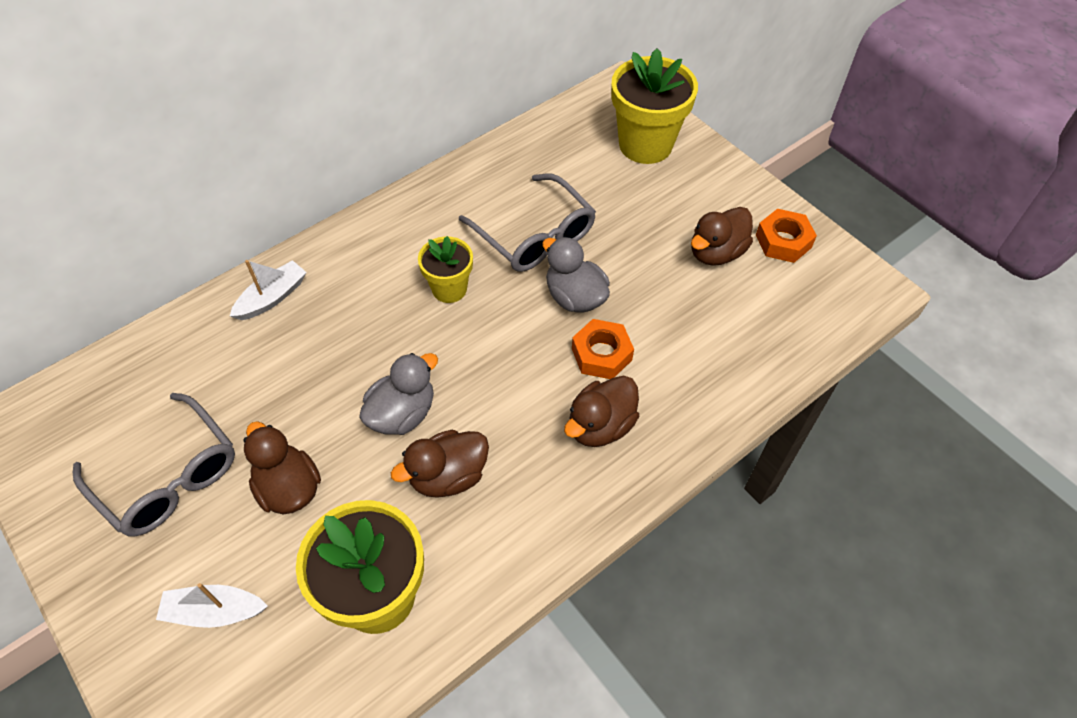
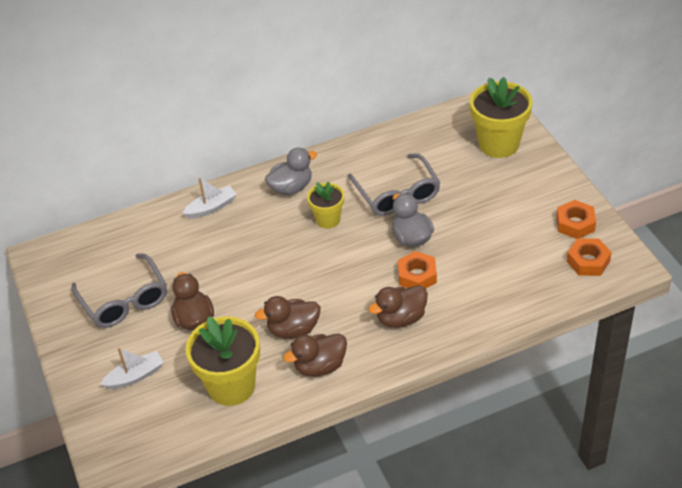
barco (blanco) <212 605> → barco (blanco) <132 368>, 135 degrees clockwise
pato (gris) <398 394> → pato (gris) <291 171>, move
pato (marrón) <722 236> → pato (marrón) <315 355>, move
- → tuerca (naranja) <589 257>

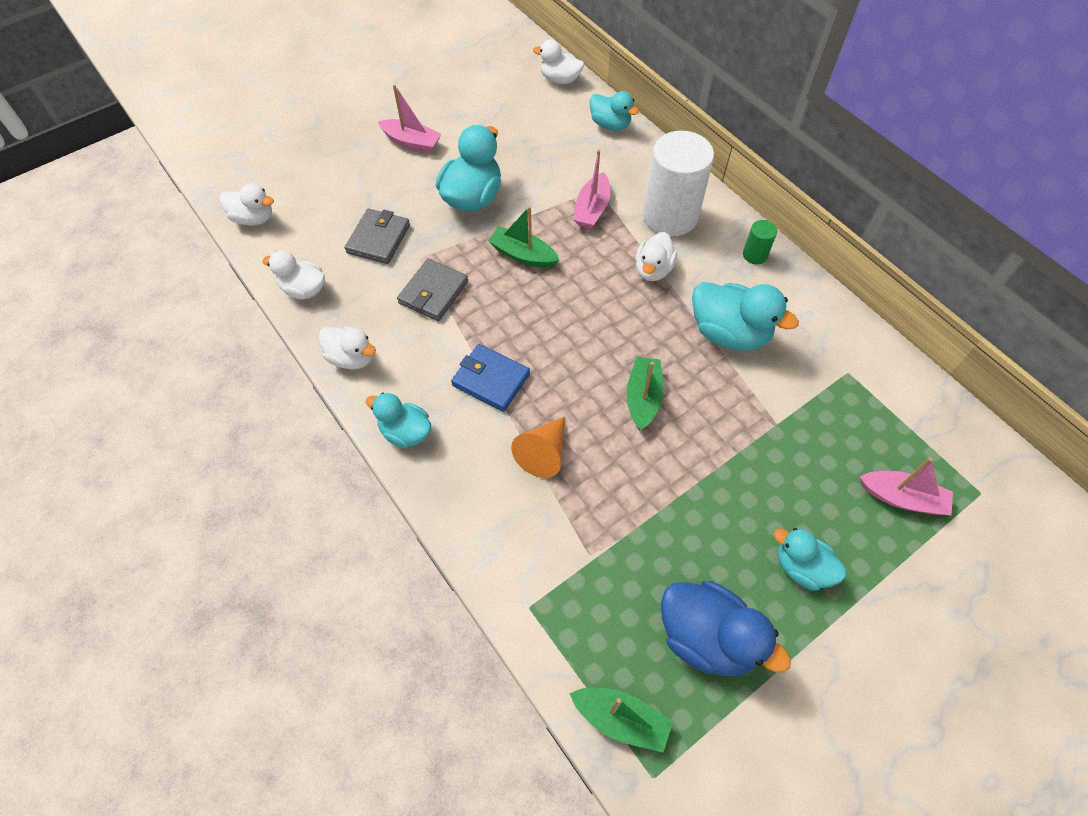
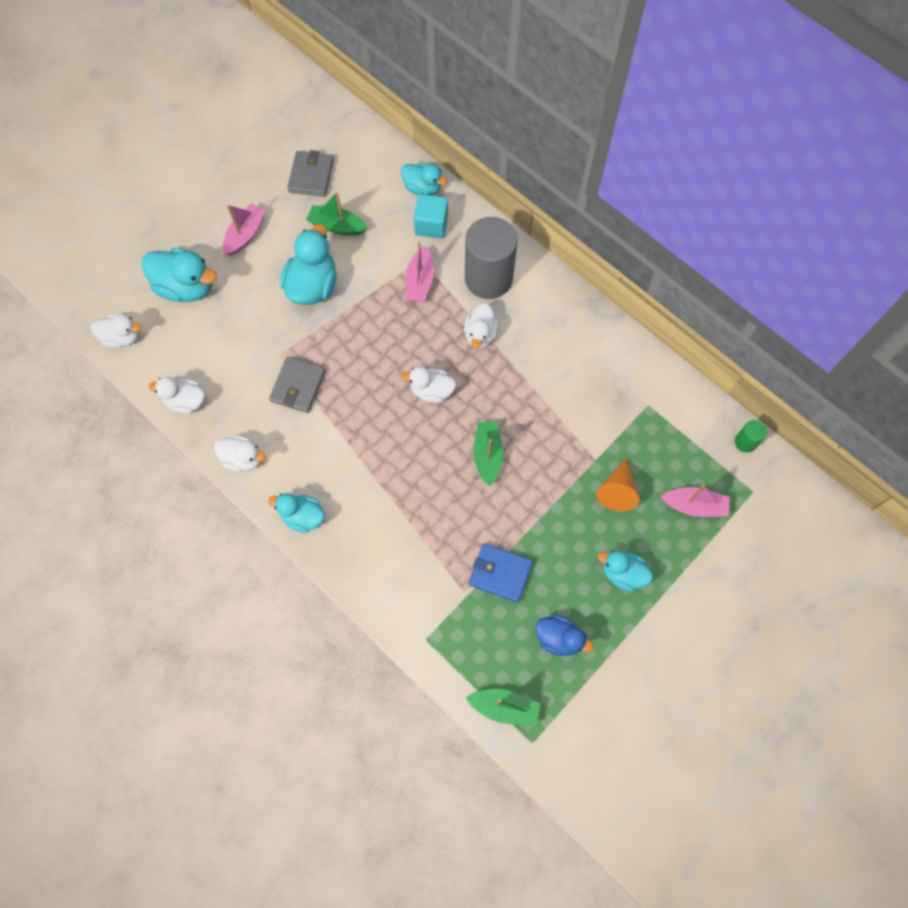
pato (turquesa) <745 316> → pato (turquesa) <179 275>, move
barco (rosa) <410 118> → barco (rosa) <244 229>, 75 degrees counterclockwise
cartera (gris) <377 236> → cartera (gris) <310 173>, move
barco (verde) <523 237> → barco (verde) <337 213>, move
pato (blanco) <558 61> → pato (blanco) <428 384>, move
- → cubo (turquesa) <431 216>
cilindro (blanco) <678 183> → cilindro (gris) <491 258>
cartera (azul) <490 378> → cartera (azul) <501 573>, move
pato (azul) <726 628> → pato (azul) <564 635>, x0.63
cono (naranja) <538 447> → cono (naranja) <617 484>, move
cilindro (verde) <760 242> → cilindro (verde) <751 436>, move

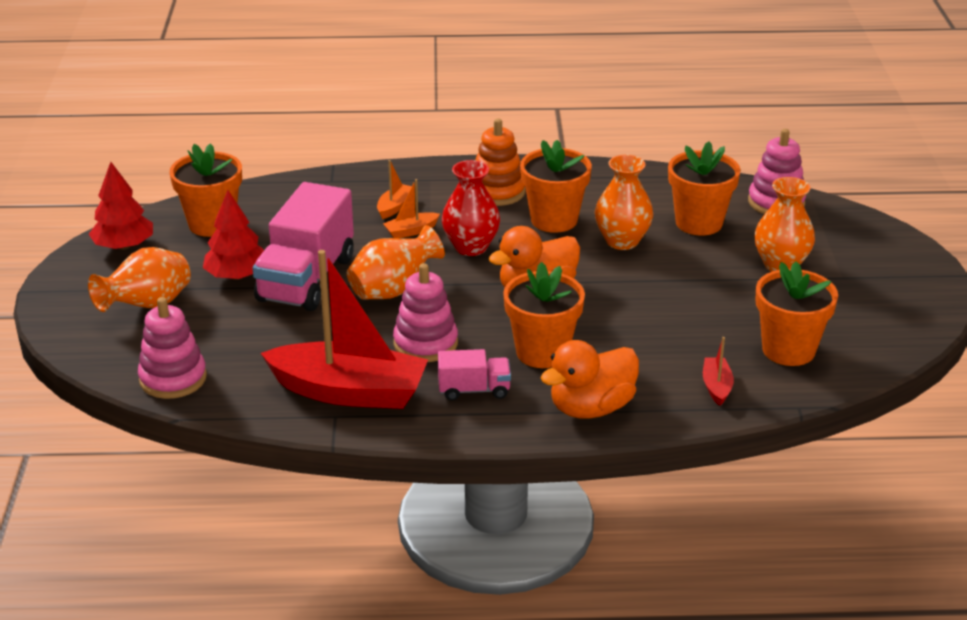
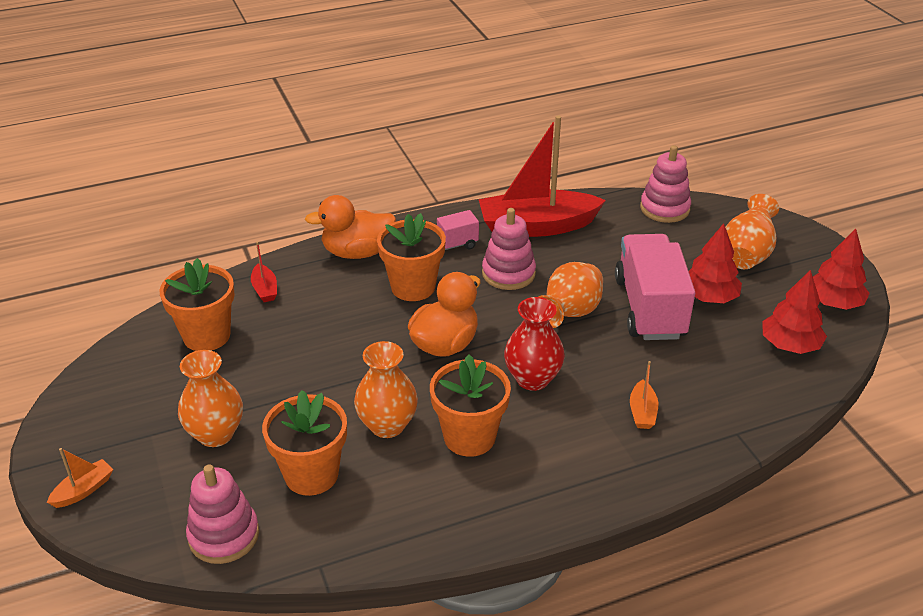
barco (naranja) <411 208> → barco (naranja) <80 478>, move
pato (naranja) <590 379> → pato (naranja) <350 227>, 135 degrees counterclockwise
maceta (naranja) <205 190> → árbol (rojo) <794 312>
juguete apilable (naranja) <501 162> → -

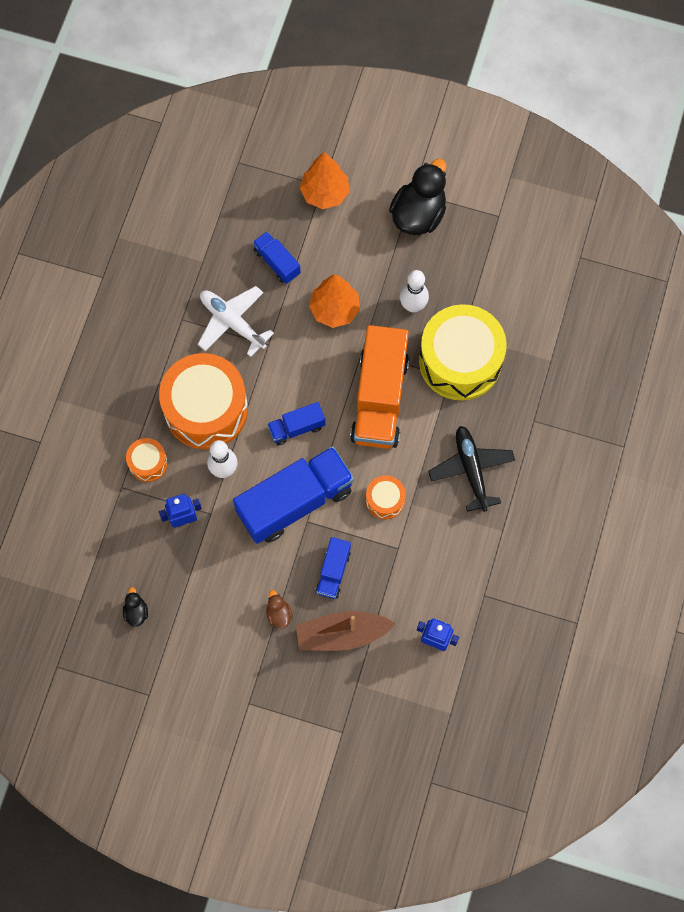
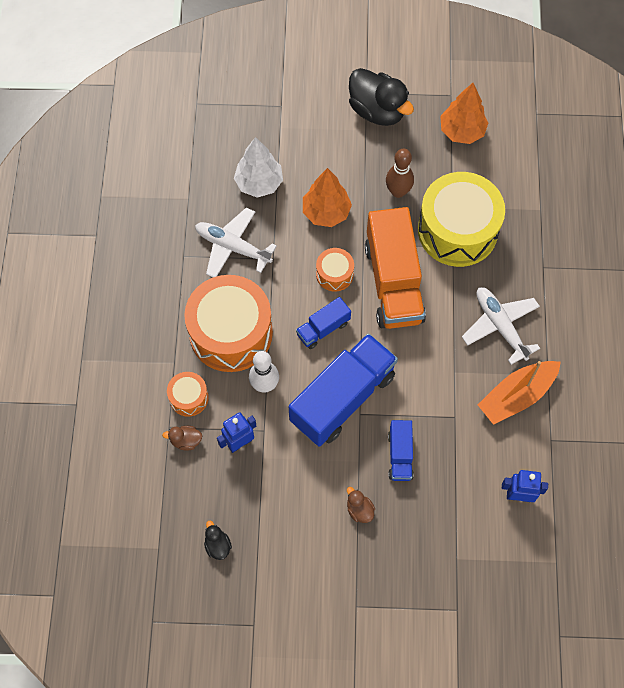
- → pato (marrón) <182 438>
camión (azul) <277 257> → árbol (blanco) <258 167>
tambor (naranja) <386 497> → tambor (naranja) <335 269>, move
pato (negro) <417 197> → pato (negro) <381 97>, 120 degrees clockwise
bolo (blanco) <414 291> → bolo (marrón) <400 173>
árbol (naranja) <324 180> → árbol (naranja) <464 113>, move
avión (negro) <471 469> → avión (blanco) <501 326>
- → barco (naranja) <519 393>
barco (marrón) <346 631> → -

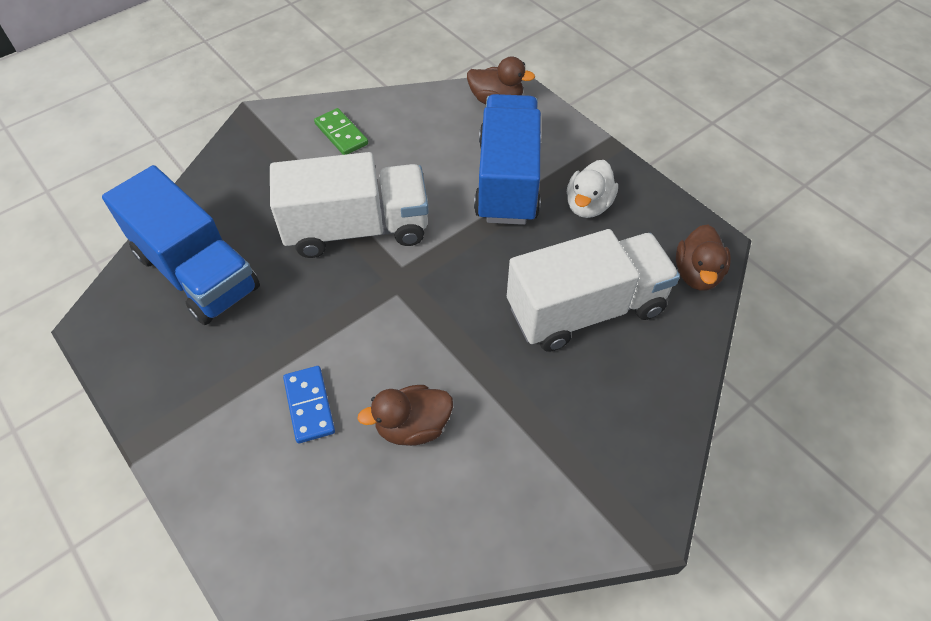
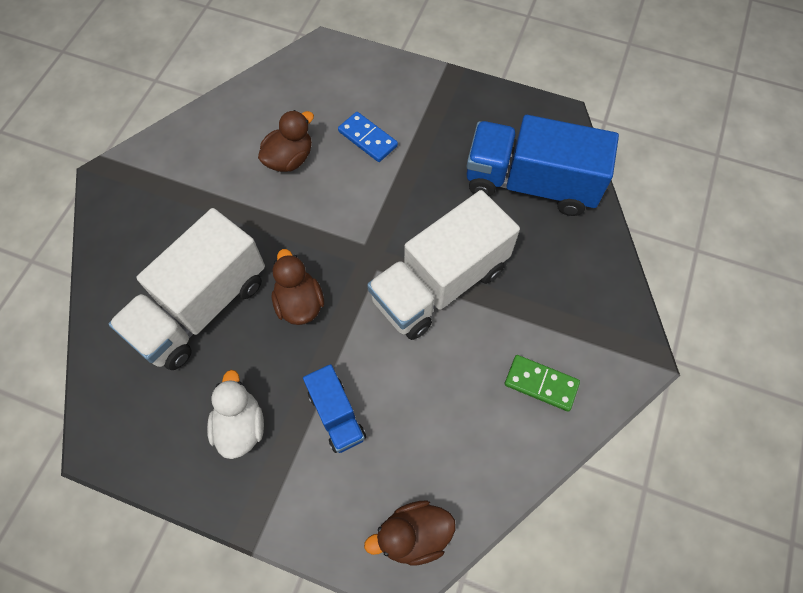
pato (marrón) <703 257> → pato (marrón) <298 287>, move
camión (azul) <507 159> → camión (azul) <334 408>, x0.51

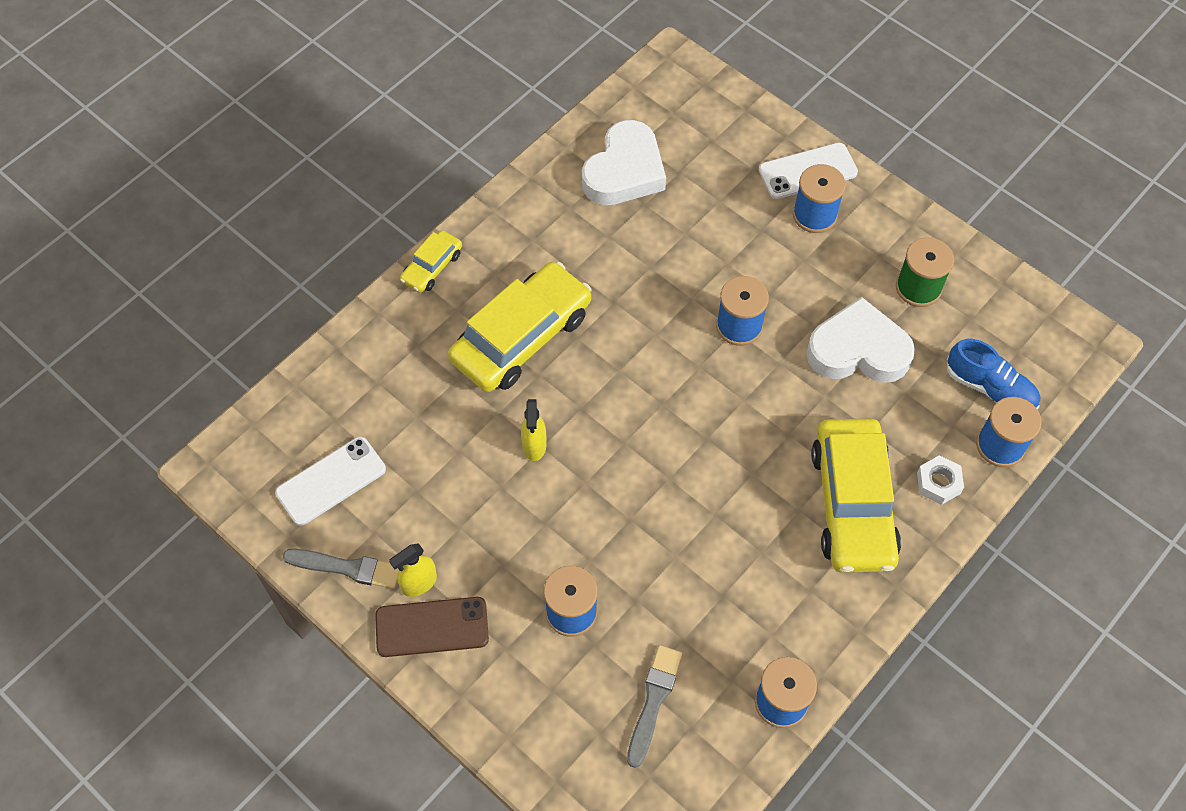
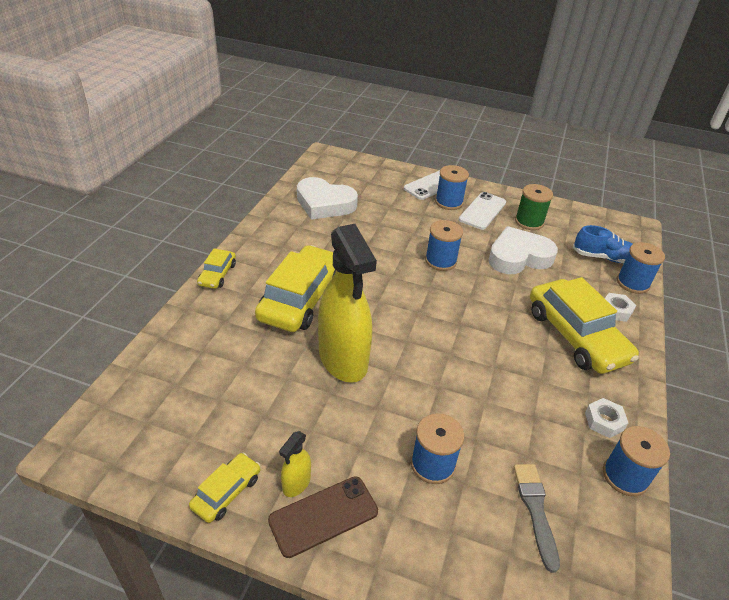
pincel (gris) <341 569> → coche (amarillo) <224 488>
corazón (blanco) <624 162> → corazón (blanco) <327 198>, 105 degrees clockwise
pulverizador (amarillo) <534 430> → pulverizador (amarillo) <347 303>, x2.37
móvil (blanco) <330 481> → móvil (blanco) <482 211>, move
- → tuerca (blanco) <606 418>

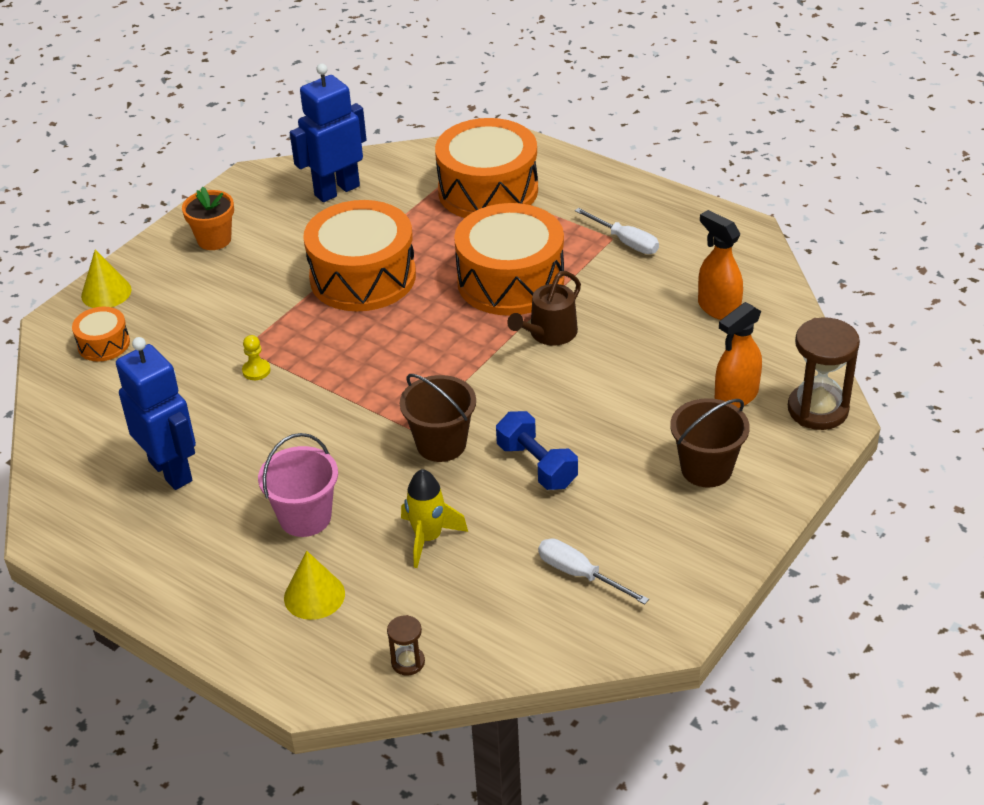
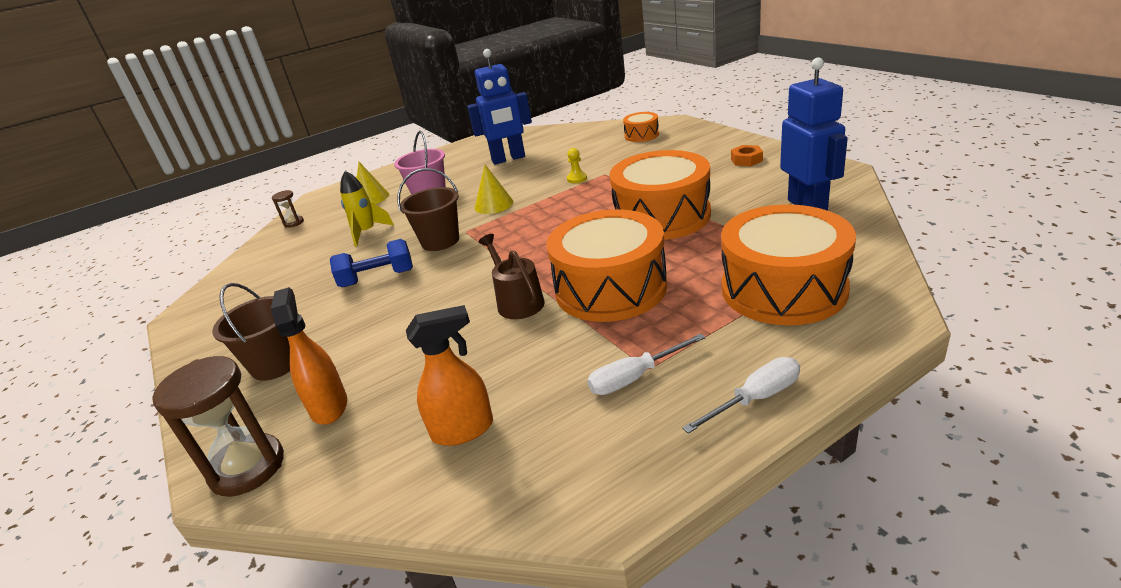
cono (amarillo) <106 278> → cono (amarillo) <494 189>, move
destornillador (blanco) <593 571> → destornillador (blanco) <741 395>, move
maceta (naranja) <208 218> → tuerca (naranja) <747 155>

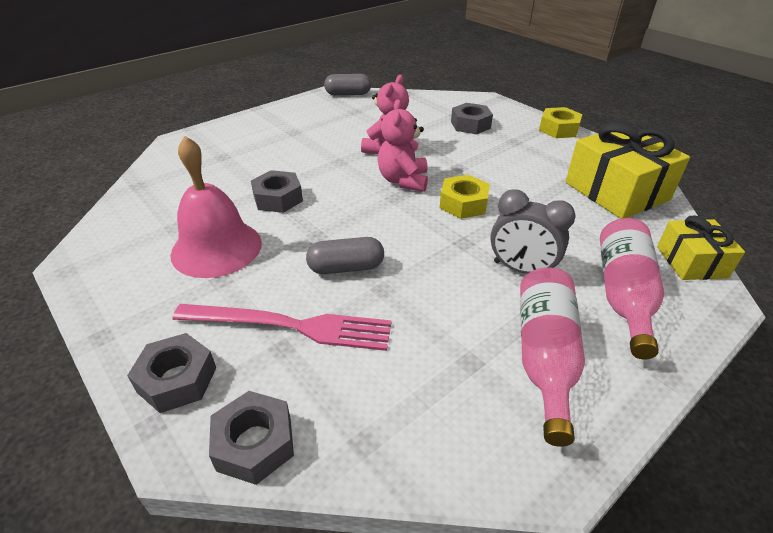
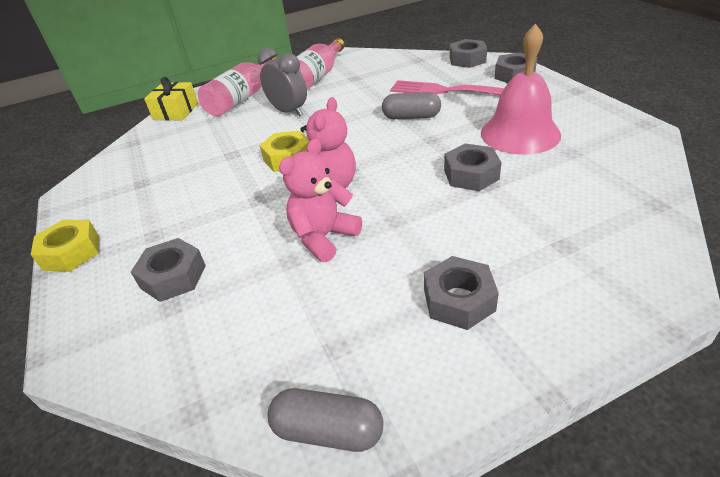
- → tuerca (gris) <461 293>
regalo (amarillo) <627 170> → -

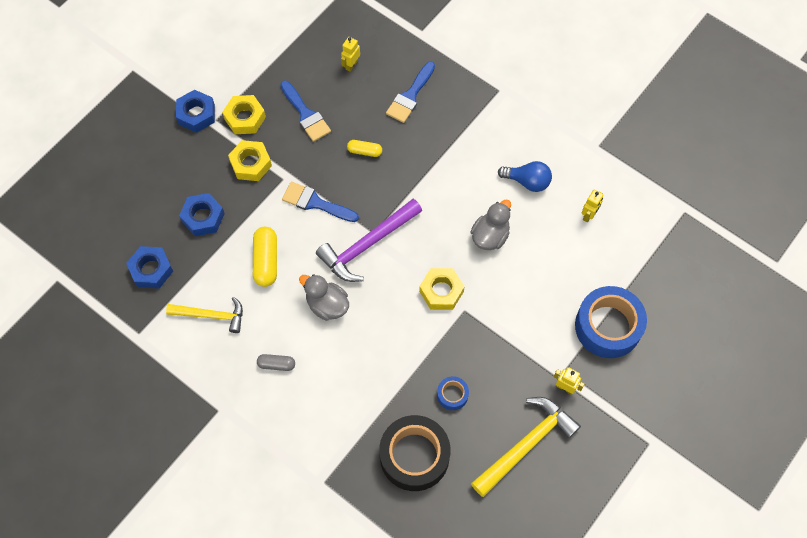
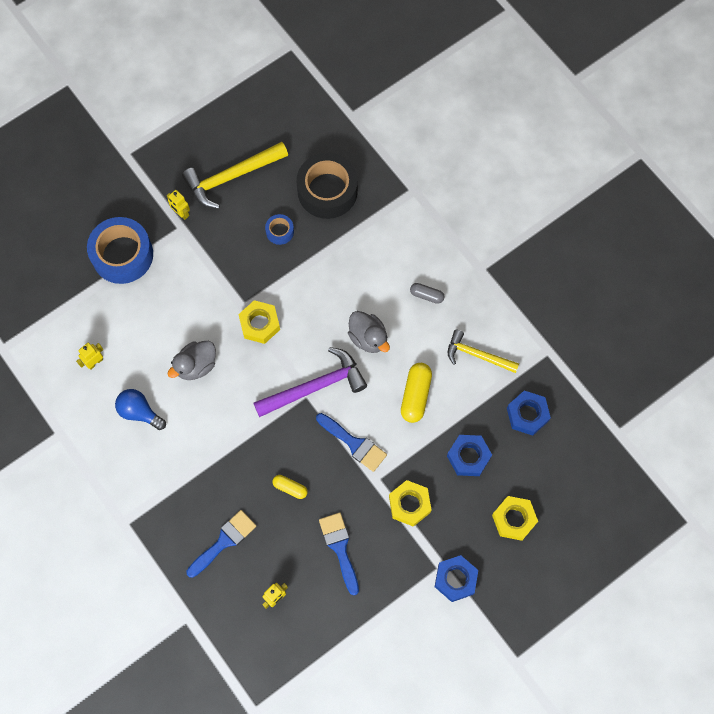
tuerca (amarillo) <244 114> → tuerca (amarillo) <515 518>, move

